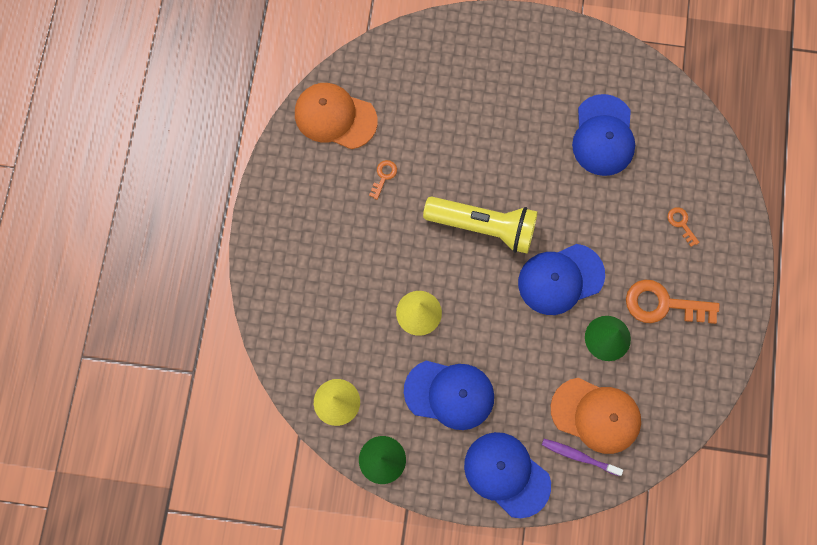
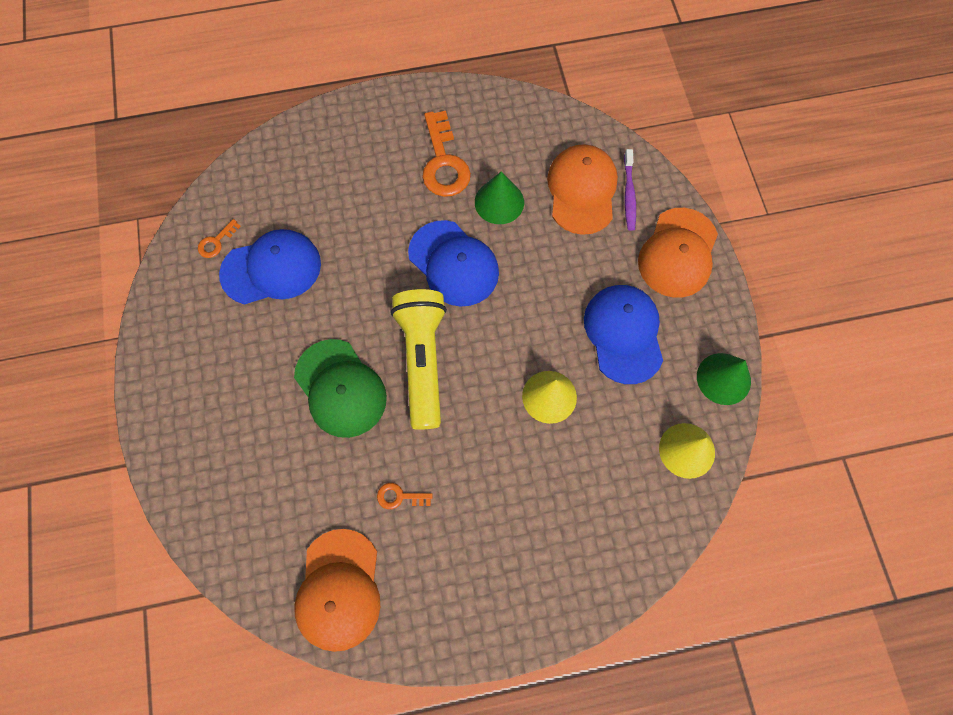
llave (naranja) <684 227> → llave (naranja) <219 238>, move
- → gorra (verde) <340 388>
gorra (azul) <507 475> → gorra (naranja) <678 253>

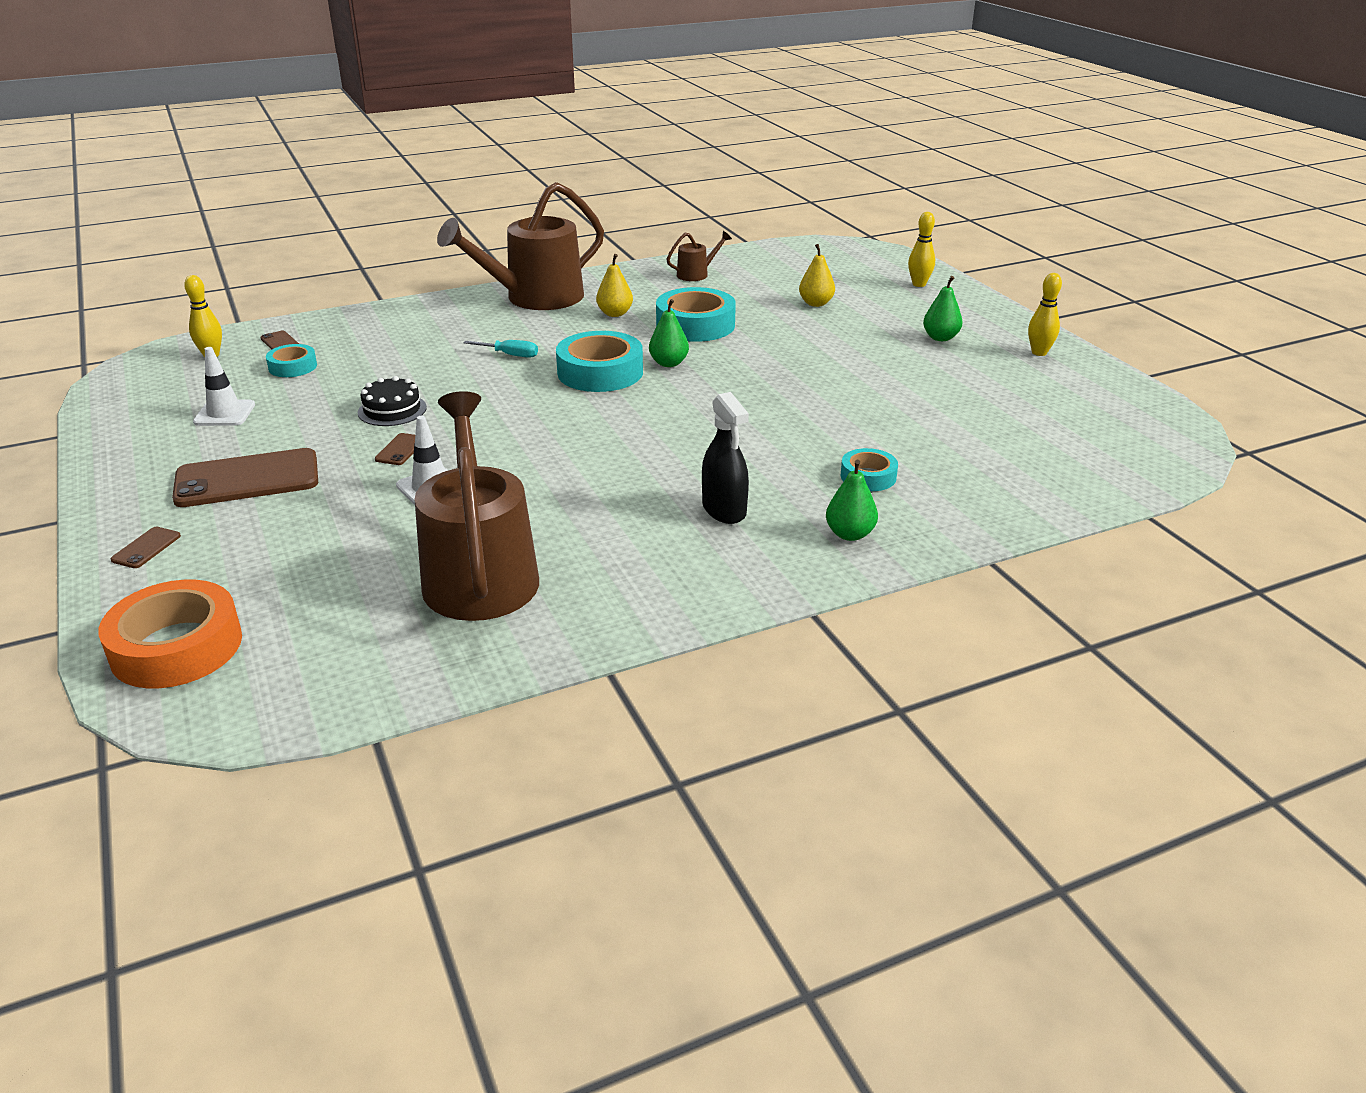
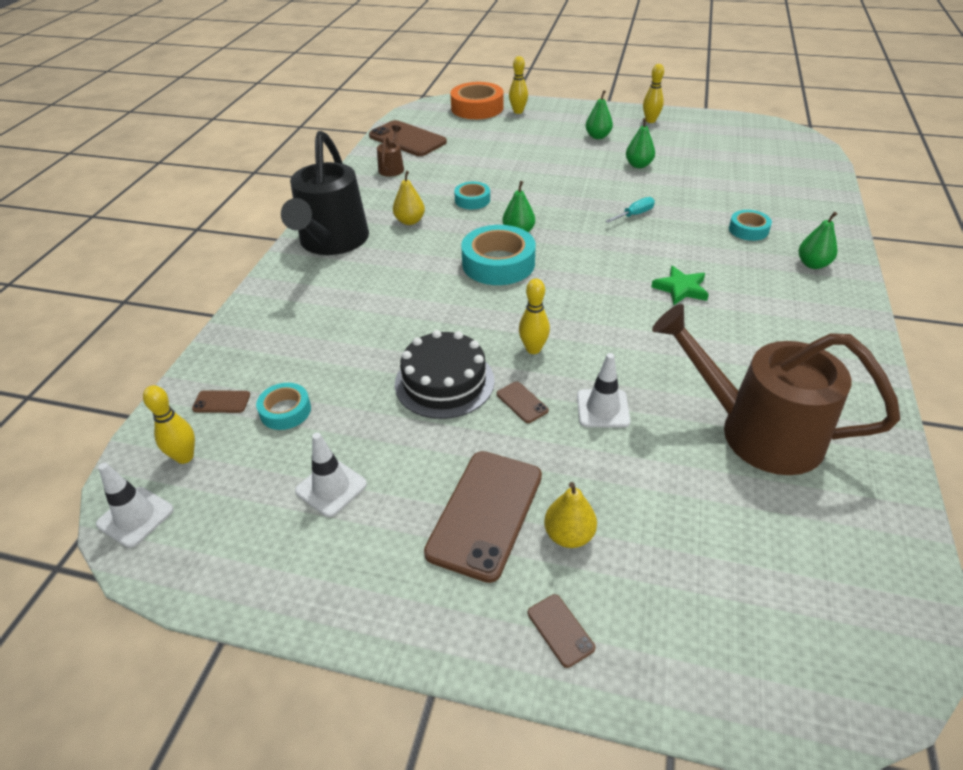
- → cono de tráfico (blanco) <135 505>
regadera (marrón) <520 246> → regadera (negro) <325 193>
- → móvil (marrón) <408 138>
tarta (negro) <392 401> → tarta (negro) <445 374>, x1.52
cinta adhesiva (naranja) <170 634> → cinta adhesiva (naranja) <476 100>, move
cinta adhesiva (turquesa) <696 314> → cinta adhesiva (turquesa) <472 195>, x0.55
- → bolo (amarillo) <534 316>
pera (amarillo) <817 275> → pera (amarillo) <570 515>, move
destornillador (turquesa) <501 349> → destornillador (turquesa) <630 210>, move
- → pera (verde) <640 143>
- → estrella (verde) <680 285>
pulverizador (negro) <725 458> → -

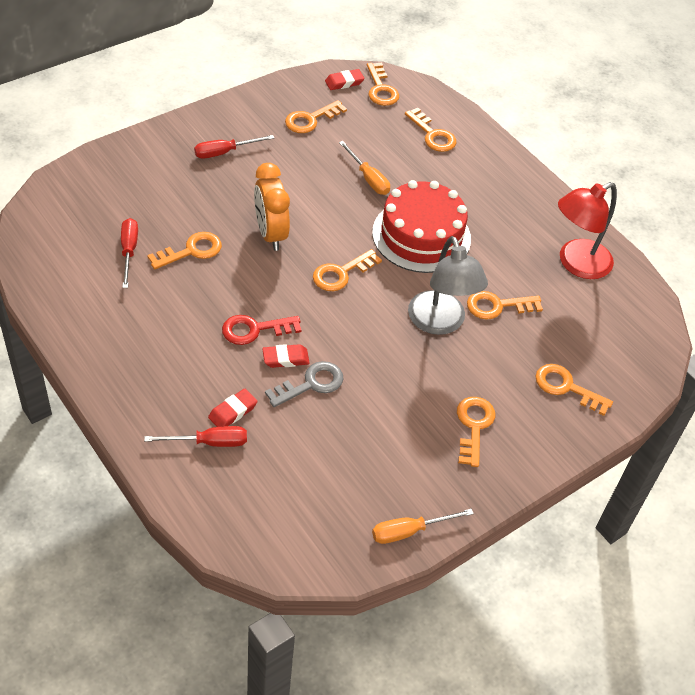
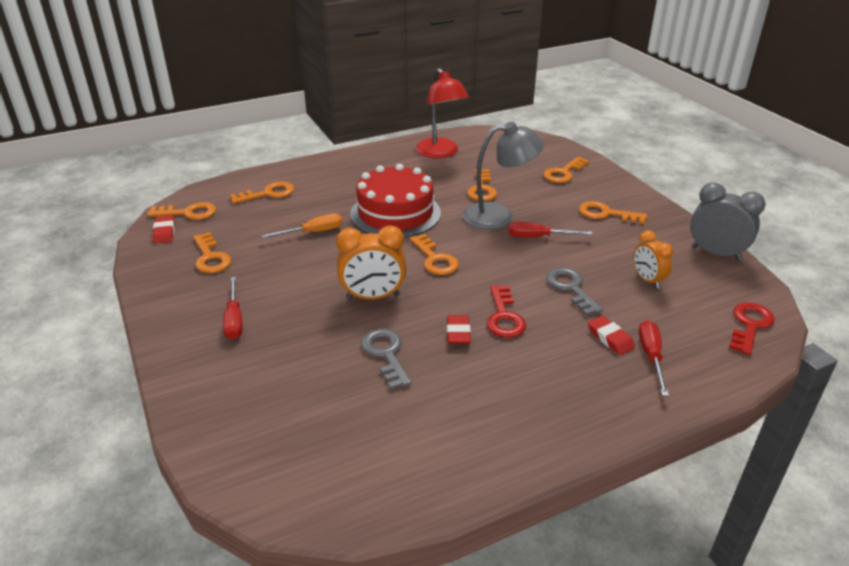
llave (naranja) <184 250> → llave (gris) <386 359>
goma de borrar (rojo) <286 356> → goma de borrar (rojo) <459 329>, move
destornillador (rojo) <129 253> → destornillador (rojo) <551 229>, move
- → despertador (naranja) <653 259>
destornillador (naranja) <423 526> → despertador (gris) <728 221>
- → llave (rojo) <752 328>

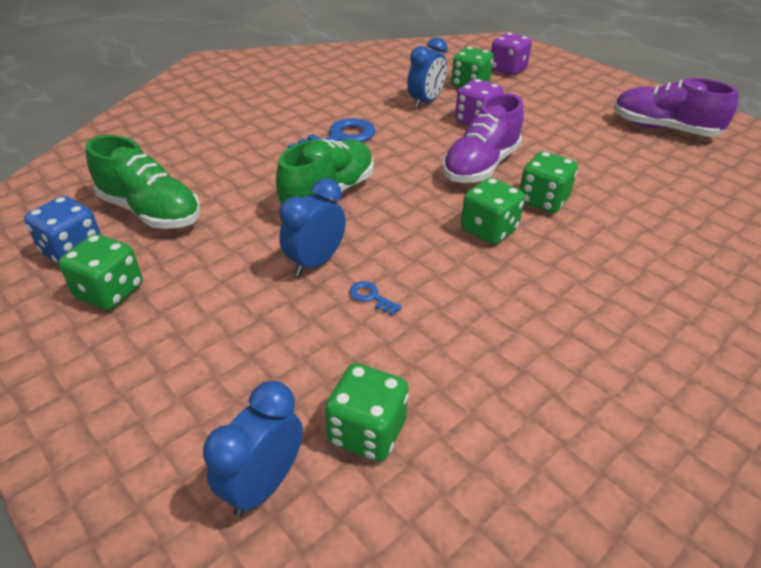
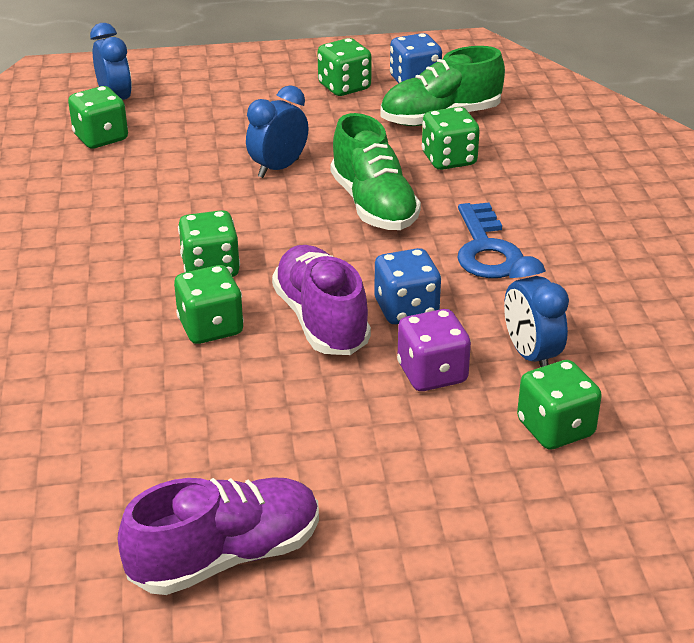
despertador (azul) <312 227> → despertador (azul) <277 131>, 120 degrees counterclockwise
- → dado (azul) <407 286>
- → dado (verde) <451 138>
llave (azul) <375 298> → -
dado (morado) <511 54> → -

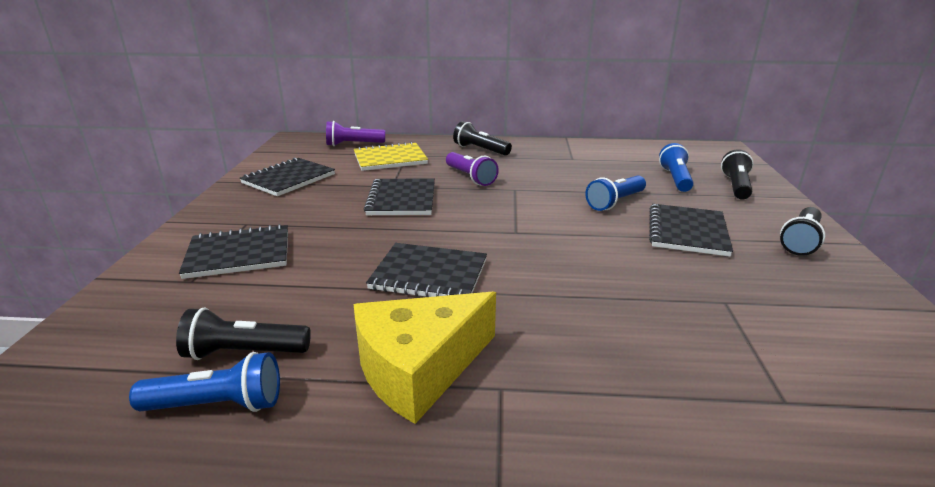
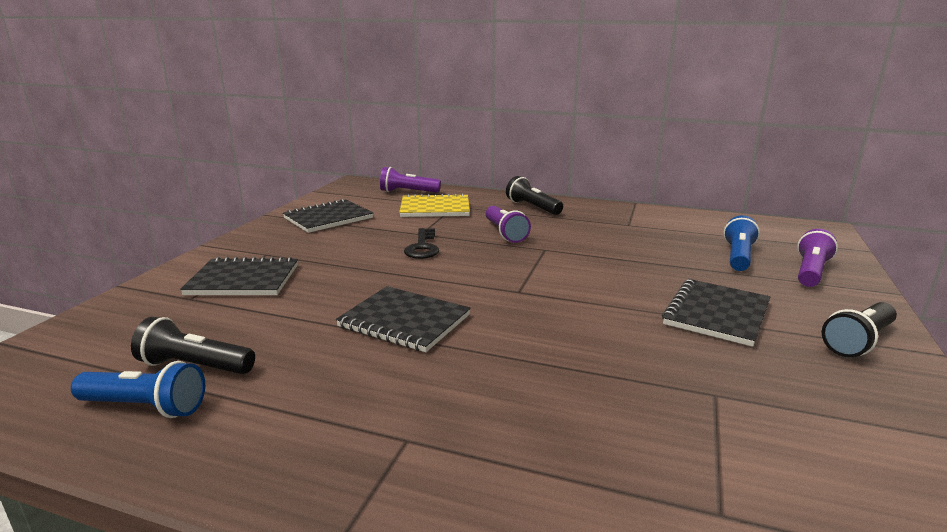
cuaderno (negro) <399 196> → llave (negro) <421 243>
lámpara de mano (negro) <737 174> → lámpara de mano (morado) <817 258>
queso (amarillo) <425 358> → -
lámpara de mano (azul) <615 193> → -

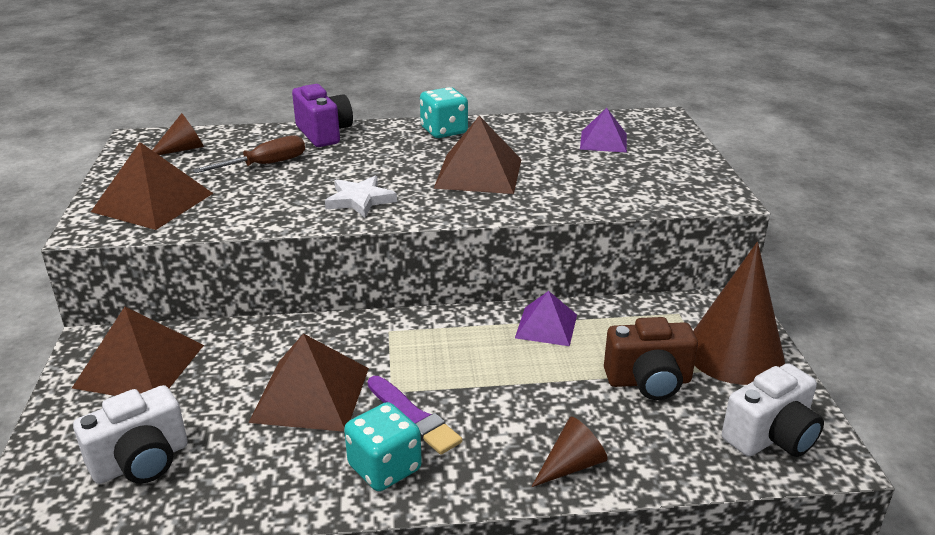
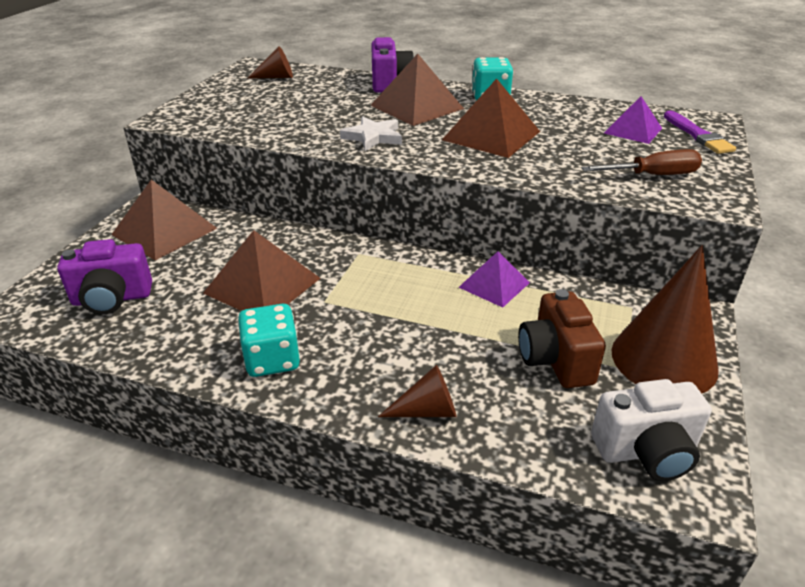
cámara (blanco) <130 434> → cámara (morado) <104 276>
pirámide (marrón) <152 186> → pirámide (marrón) <417 90>, move
cámara (marrón) <651 358> → cámara (marrón) <562 338>, 60 degrees clockwise
destornillador (marrón) <249 154> → destornillador (marrón) <642 162>, move
pincel (morado) <415 415> → pincel (morado) <700 132>, move

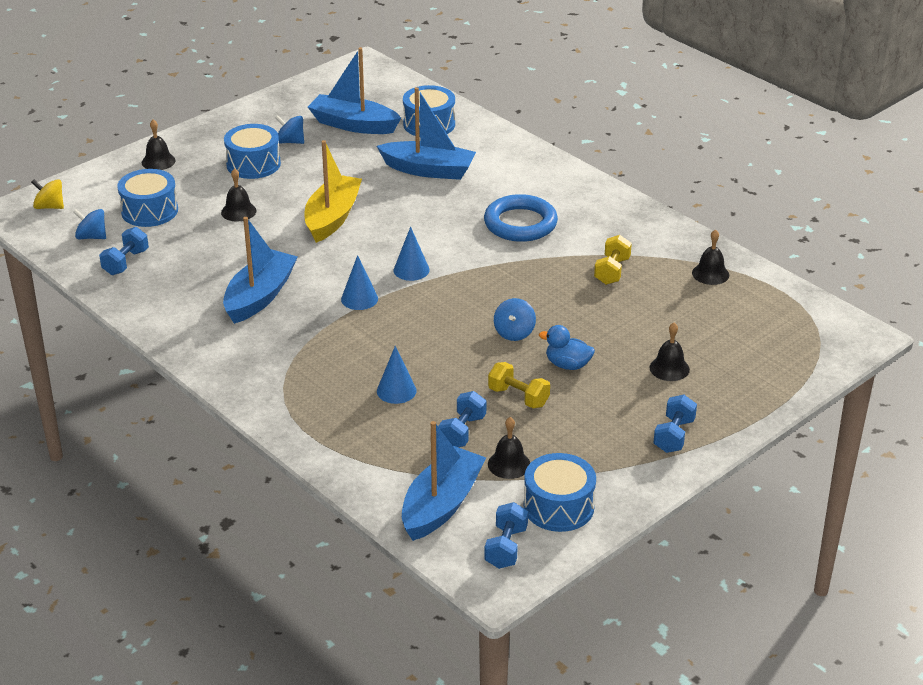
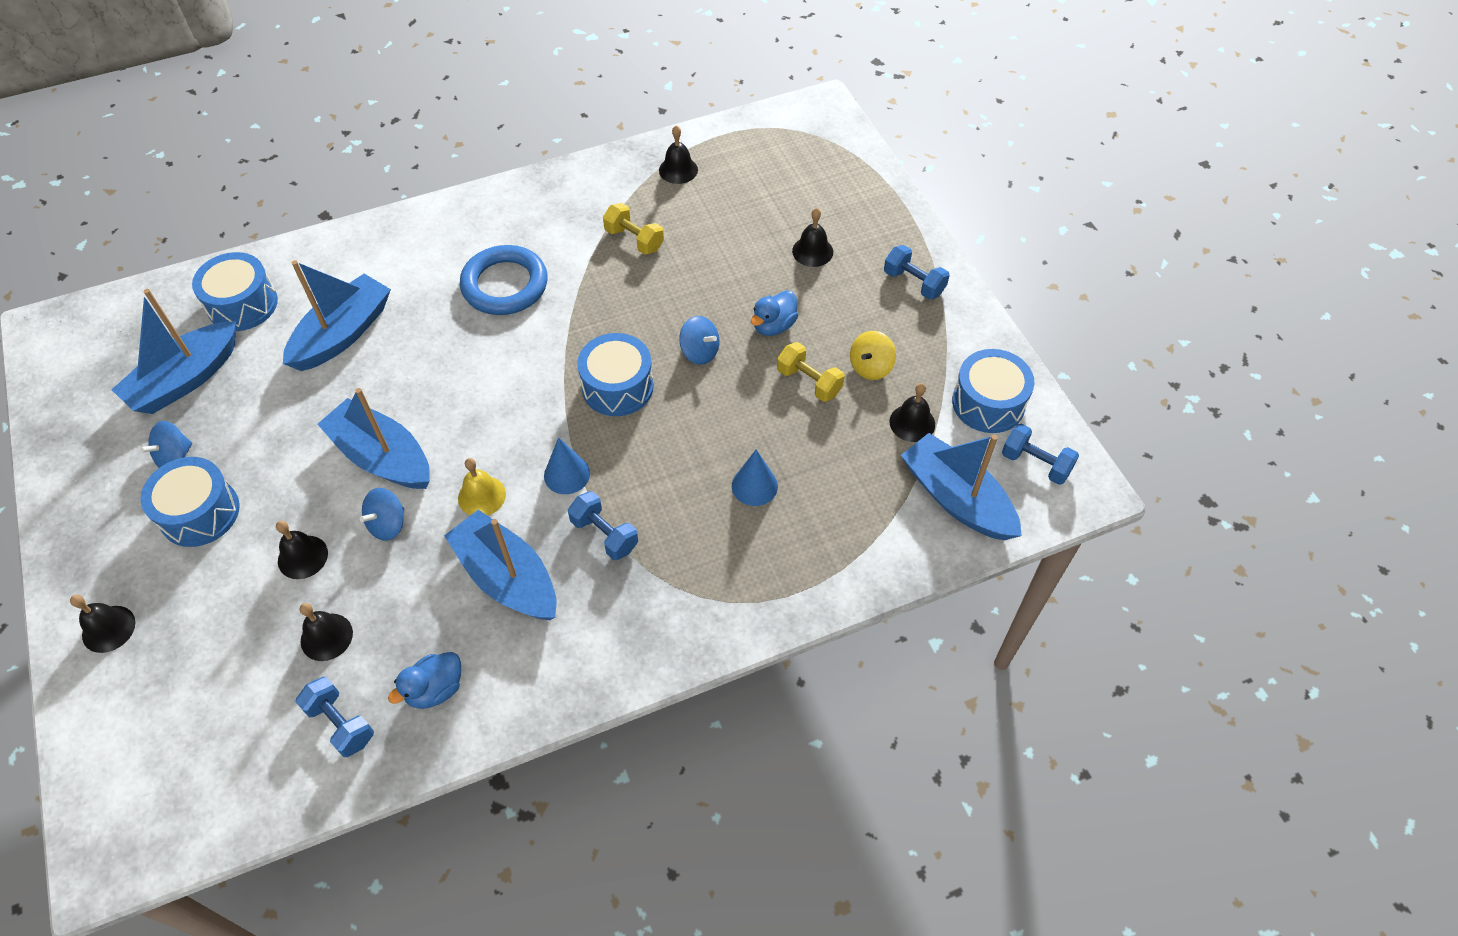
- → campana (negro) <326 632>
barco (amarillo) <333 191> → barco (azul) <373 438>
peonza (azul) <89 224> → peonza (azul) <382 514>, move
- → pato (azul) <424 680>
- → campana (amarillo) <482 487>
mancuerna (azul) <462 419> → mancuerna (azul) <603 525>, move
tambor (azul) <147 198> → tambor (azul) <615 374>, move
mancuerna (amarillo) <519 385> → mancuerna (amarillo) <811 372>, 75 degrees clockwise
peonza (amarillo) <47 194> → peonza (amarillo) <873 355>, move
cono (azul) <412 254> → -

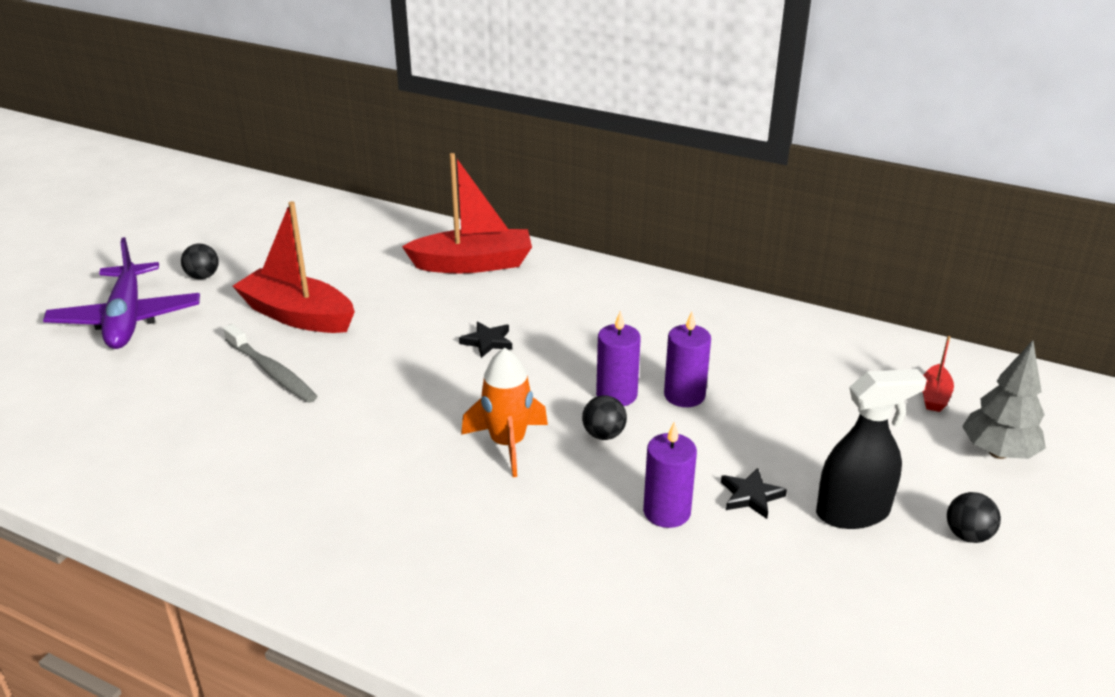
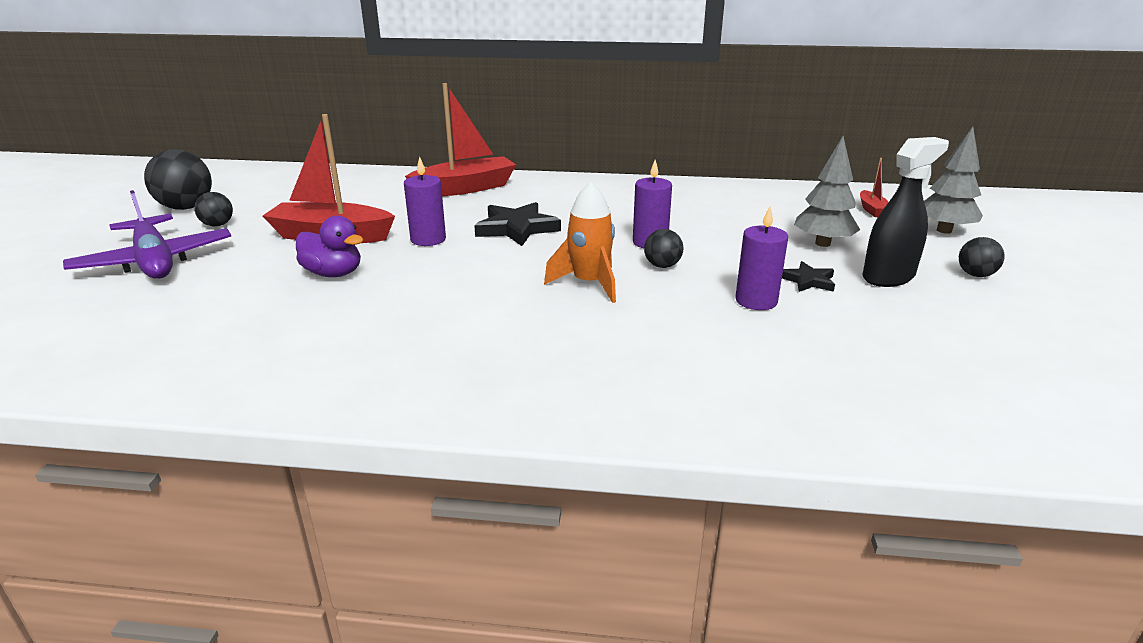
- → pelota (negro) <178 179>
cepillo de dientes (gris) <270 363> → pato (morado) <329 246>
vela (morado) <687 359> → vela (morado) <425 201>, move
estrella (negro) <485 340> → estrella (negro) <517 224>, x1.78
- → árbol (gris) <827 191>

